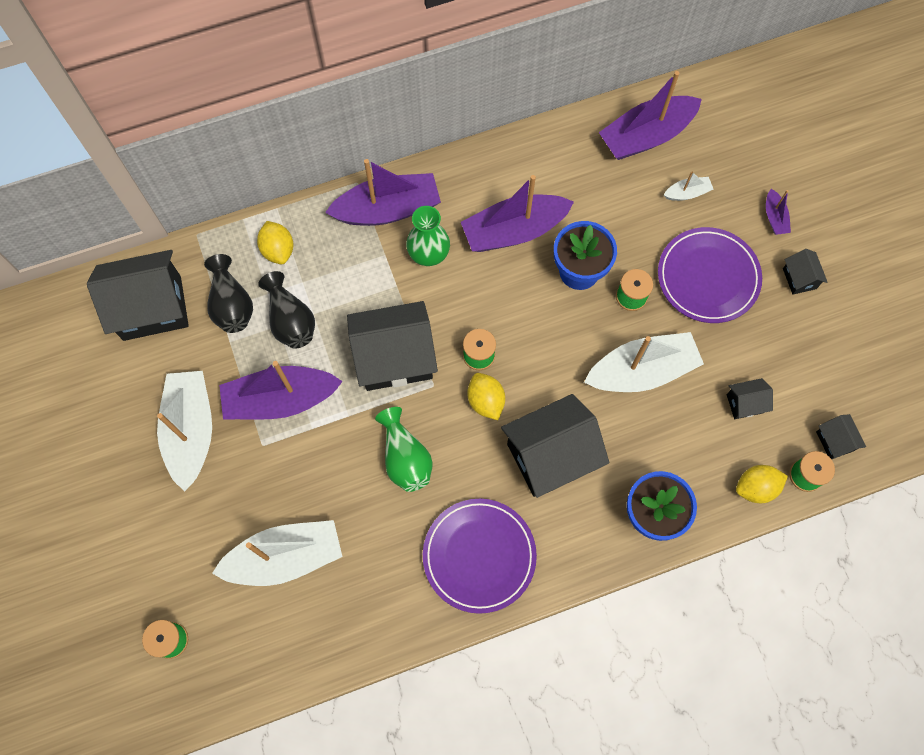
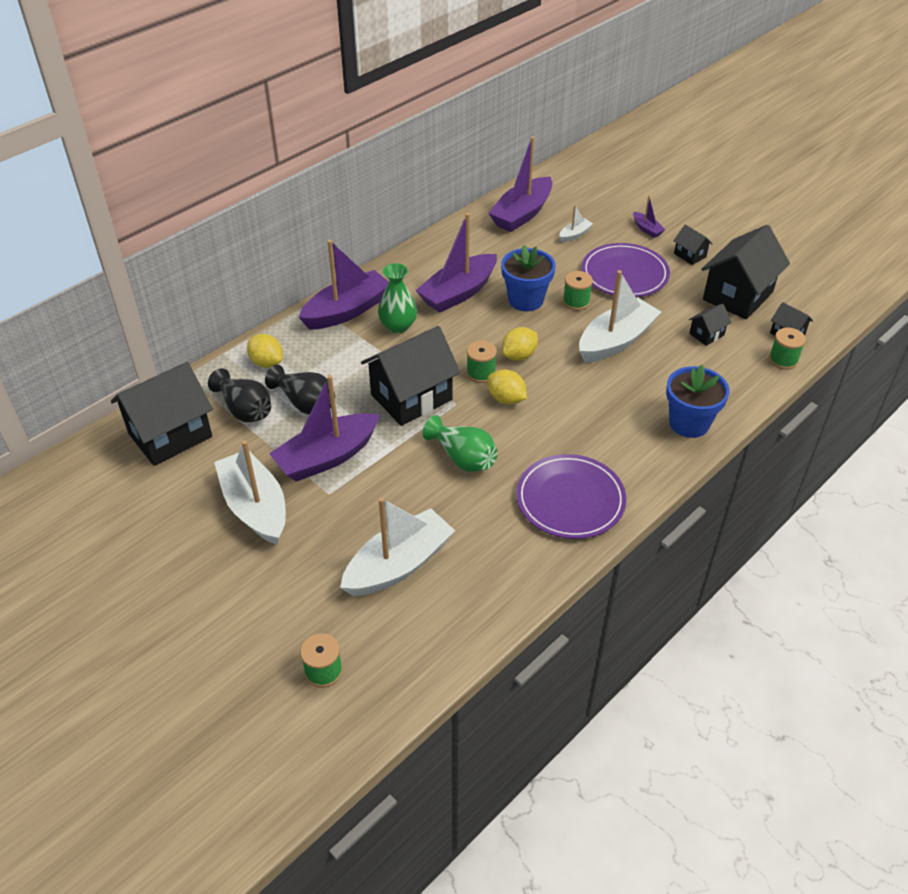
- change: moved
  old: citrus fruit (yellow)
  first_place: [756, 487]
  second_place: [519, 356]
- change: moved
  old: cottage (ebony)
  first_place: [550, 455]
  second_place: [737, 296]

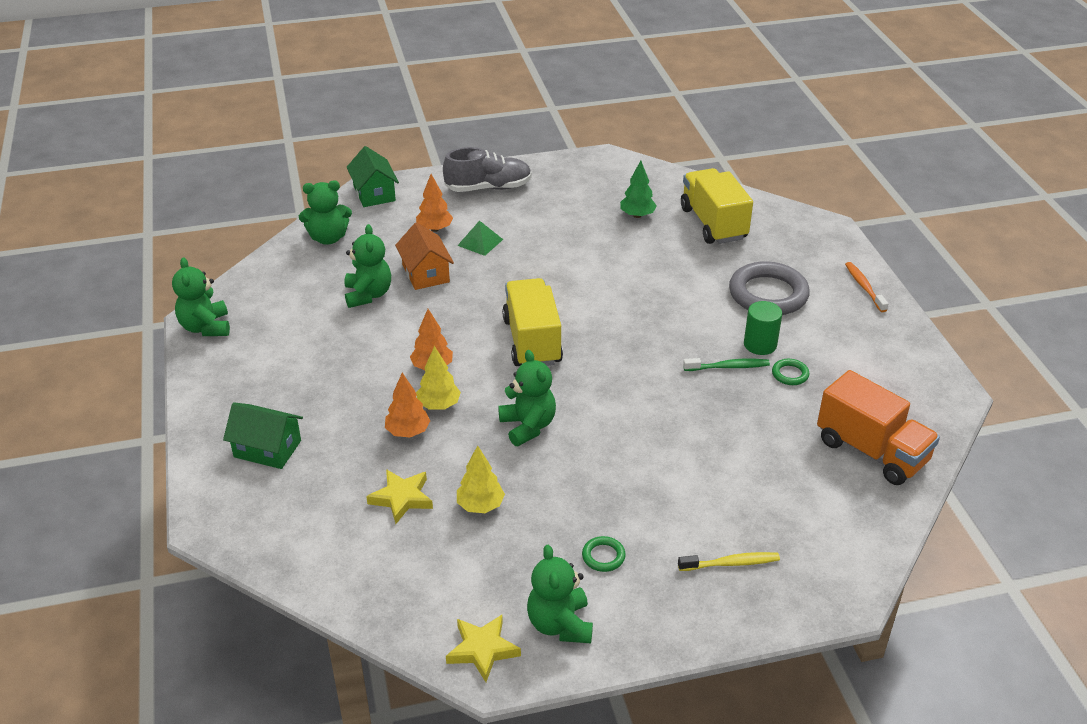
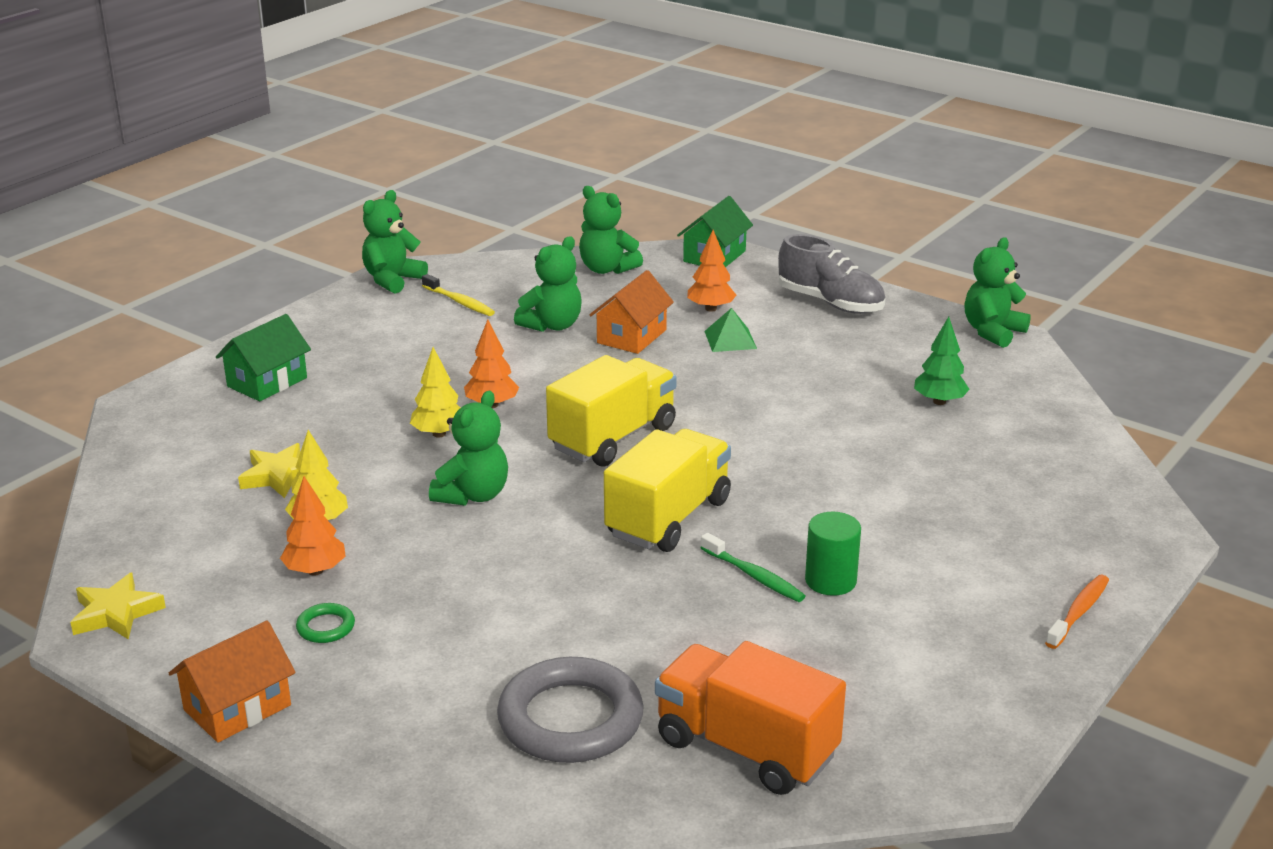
- change: added
  new: cottage (orange-coloured)
  second_place: [237, 707]
- change: turned
  old: cottage (emerald)
  first_place: [267, 449]
  second_place: [267, 382]
  degrees: 60
- change: moved
  old: tree (orange-coloured)
  first_place: [408, 432]
  second_place: [315, 571]
- change: moved
  old: toothbrush (yellow)
  first_place: [731, 563]
  second_place: [459, 302]
- change: moved
  old: torus (gray)
  first_place: [768, 294]
  second_place: [570, 719]
- change: moved
  old: toy truck (yellow)
  first_place: [713, 223]
  second_place: [668, 518]
- change: turned
  old: toy truck (orange-coloured)
  first_place: [871, 451]
  second_place: [746, 748]
  degrees: 120
- change: moved
  old: teddy (emerald)
  first_place: [560, 624]
  second_place: [992, 332]
- change: removed
  old: torus (emerald)
  first_place: [790, 374]

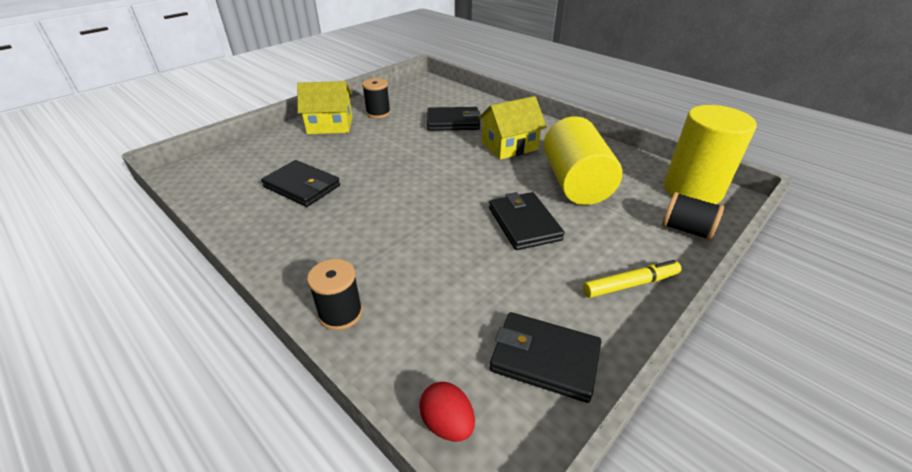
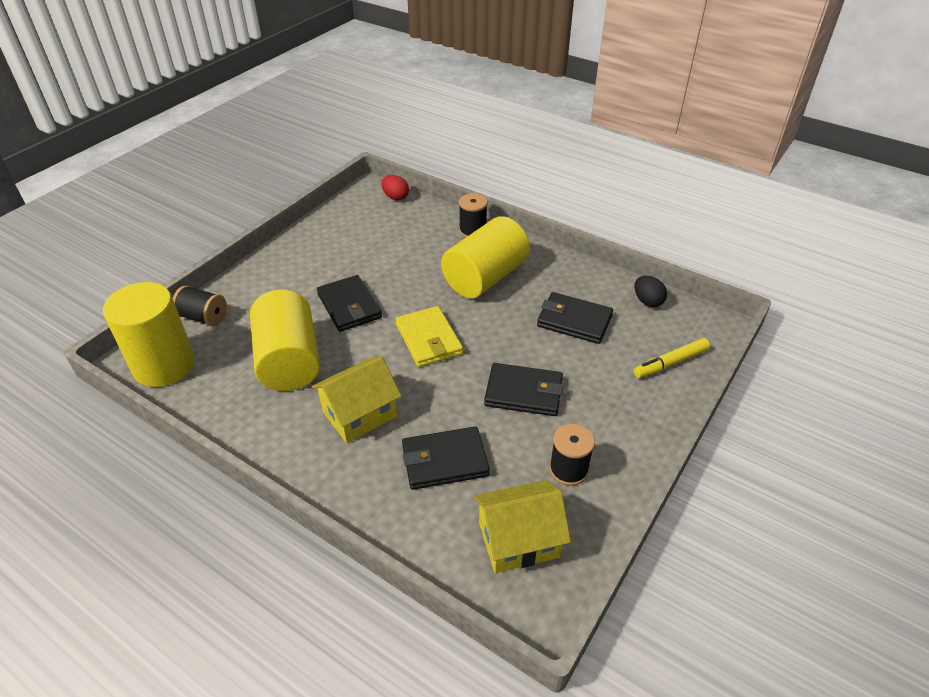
- change: added
  new: billfold (yellow)
  second_place: [428, 339]
- change: added
  new: cylinder (yellow)
  second_place: [485, 277]
- change: moved
  old: cottage (yellow)
  first_place: [330, 125]
  second_place: [518, 540]
- change: moved
  old: billfold (ebony)
  first_place: [544, 358]
  second_place: [524, 392]
- change: moved
  old: marker pen (yellow)
  first_place: [630, 284]
  second_place: [670, 363]
- change: added
  new: toy egg (ebony)
  second_place: [647, 301]

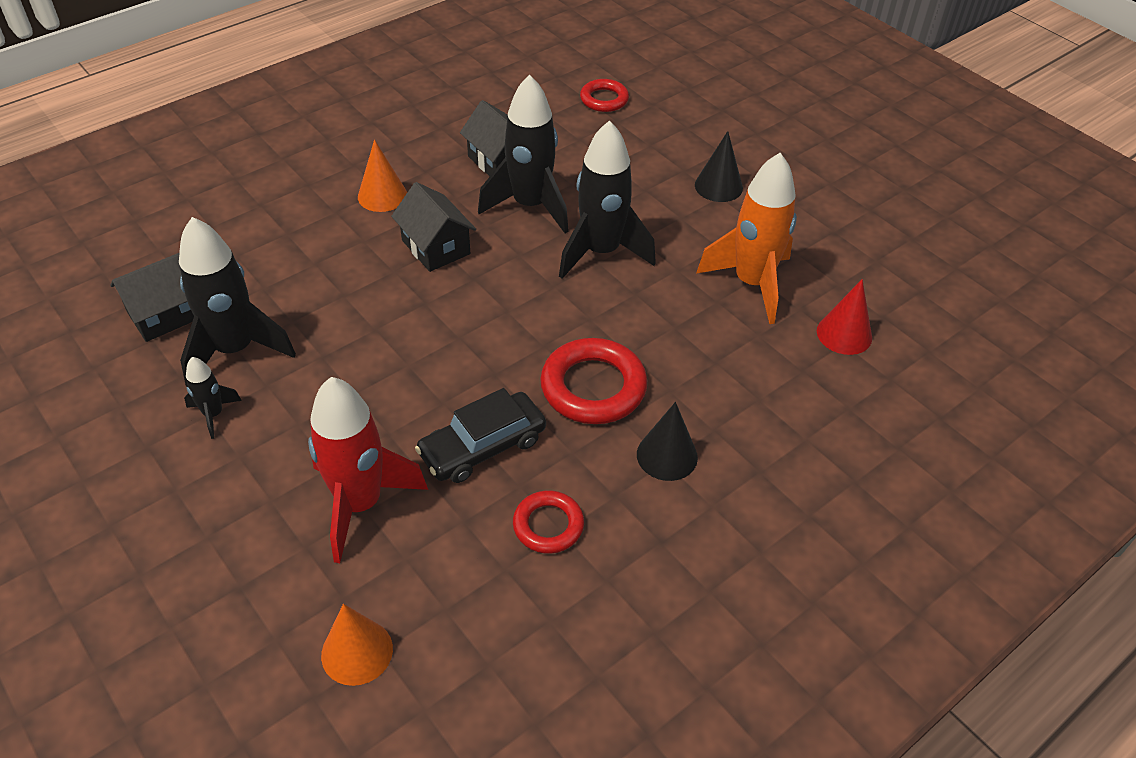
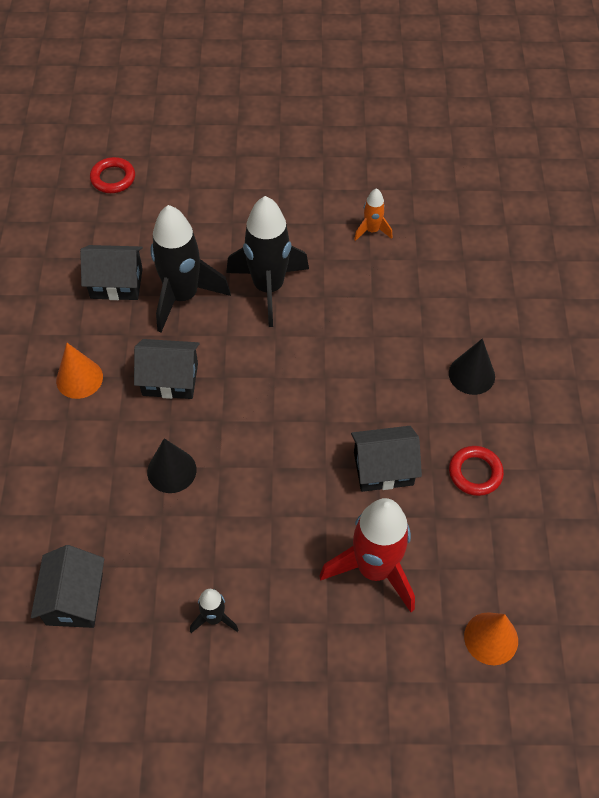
- change: moved
  old: cone (ebony)
  first_place: [718, 186]
  second_place: [171, 470]
- change: replaced
  old: car (ebony)
  new: cottage (ebony)
  first_place: [482, 446]
  second_place: [383, 468]
- change: resized
  old: toy rocket (orange-coloured)
  first_place: [752, 283]
  second_place: [372, 231]
  factor: 0.48
- change: removed
  old: toy rocket (ebony)
  first_place: [235, 350]
- change: removed
  old: torus (scarlet)
  first_place: [593, 387]
- change: removed
  old: cone (scarlet)
  first_place: [844, 334]

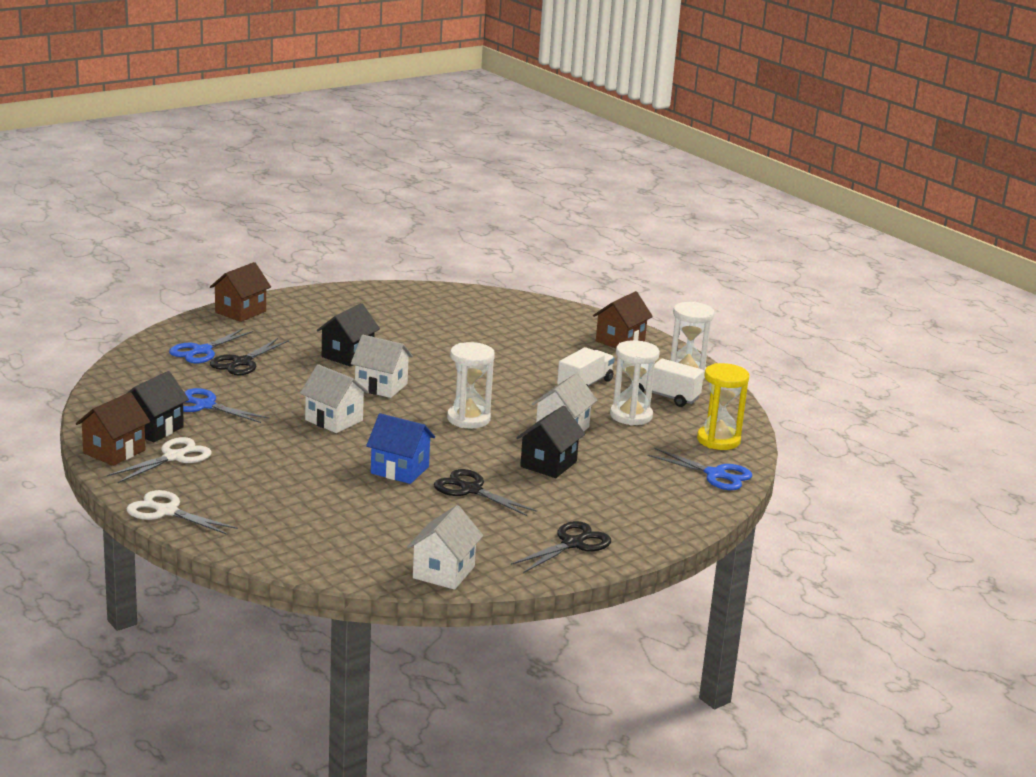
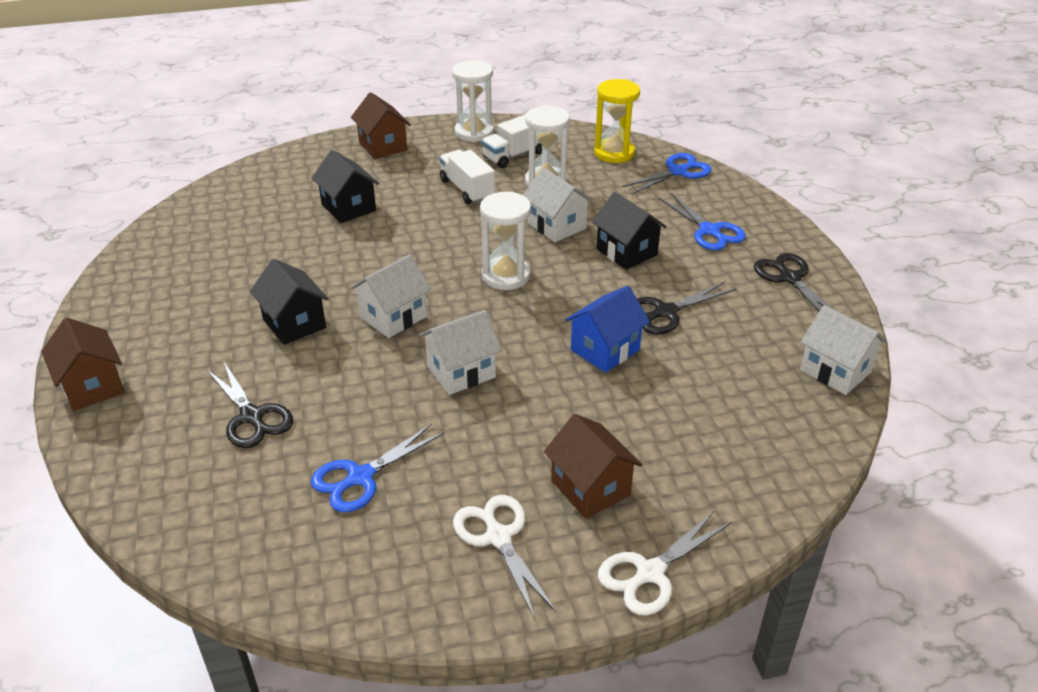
- change: moved
  old: cottage (ebony)
  first_place: [153, 429]
  second_place: [348, 207]
- change: moved
  old: cottage (russet)
  first_place: [114, 451]
  second_place: [590, 488]
- change: moved
  old: shears (cobalt)
  first_place: [201, 351]
  second_place: [709, 231]

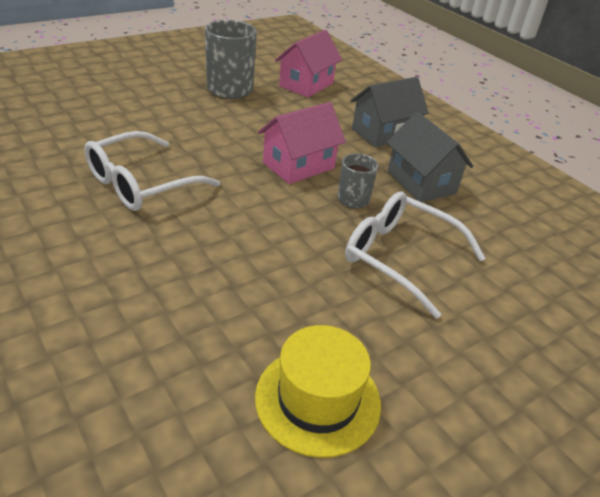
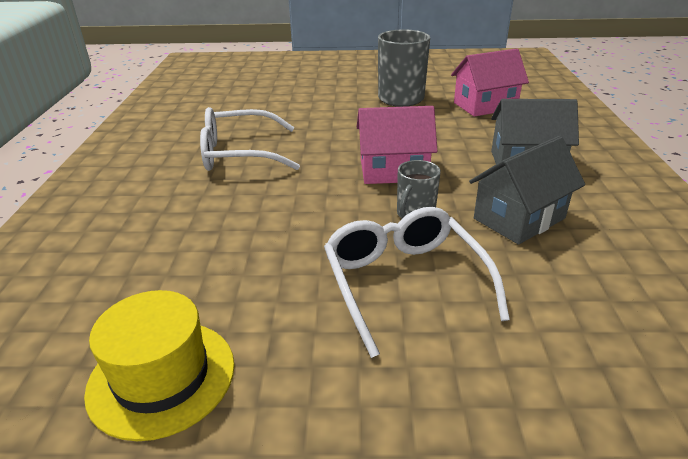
- change: turned
  old: cottage (gray)
  first_place: [421, 182]
  second_place: [519, 218]
  degrees: 45

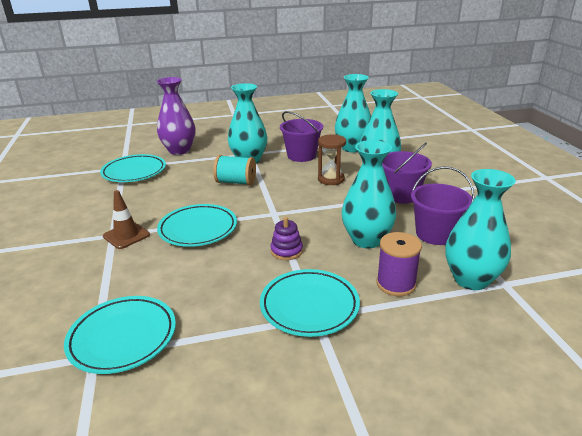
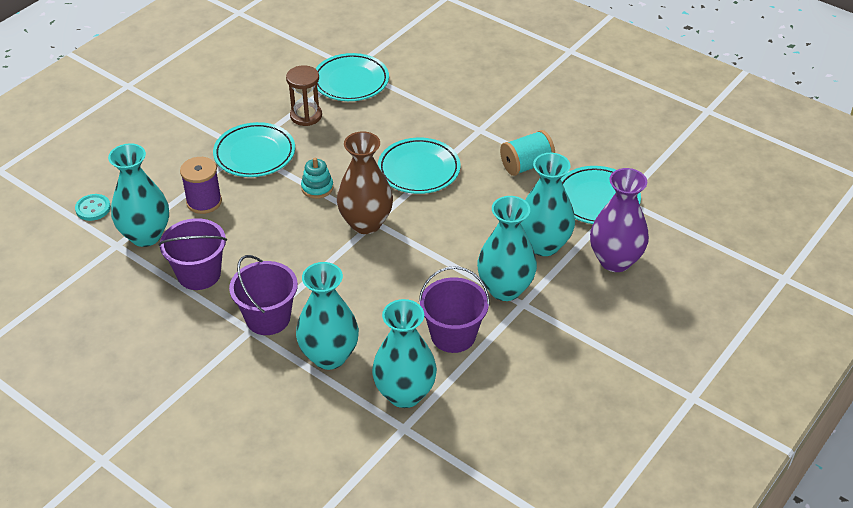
- change: added
  new: button (teal)
  second_place: [93, 208]
- change: moved
  old: hourglass (russet)
  first_place: [331, 179]
  second_place: [306, 116]
- change: recoloured
  old: stacking rings (royal purple)
  new: stacking rings (teal)
  first_place: [286, 251]
  second_place: [317, 188]
- change: added
  new: tall vase (russet)
  second_place: [366, 223]
- change: moved
  old: reel of thread (teal)
  first_place: [236, 182]
  second_place: [526, 165]
- change: moved
  old: tall vase (teal)
  first_place: [366, 240]
  second_place: [543, 245]
- change: removed
  old: traffic cone (russet)
  first_place: [126, 235]

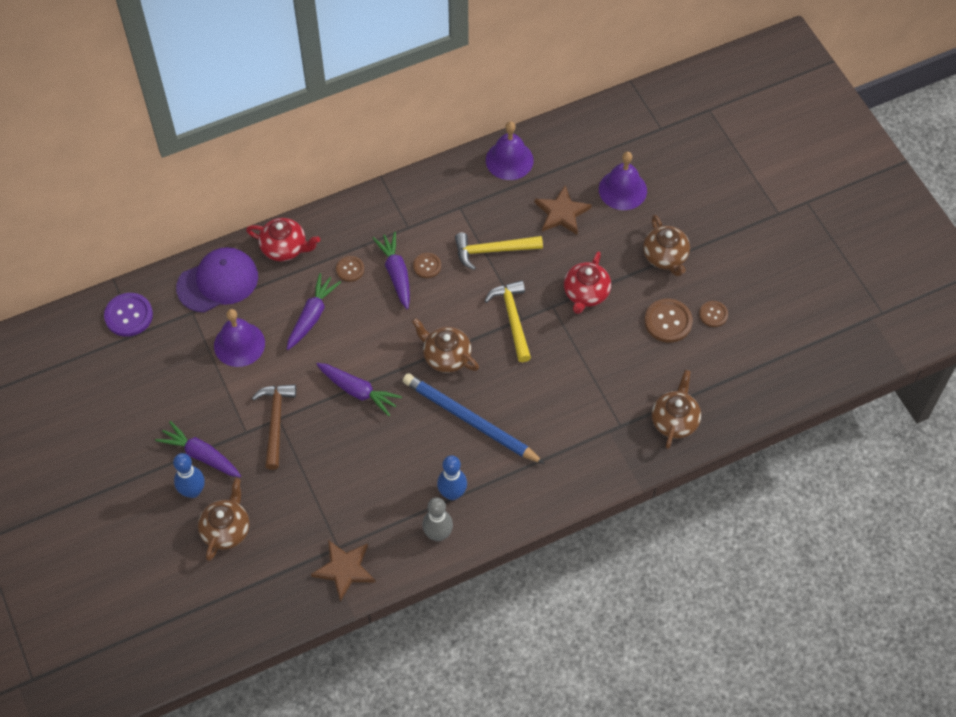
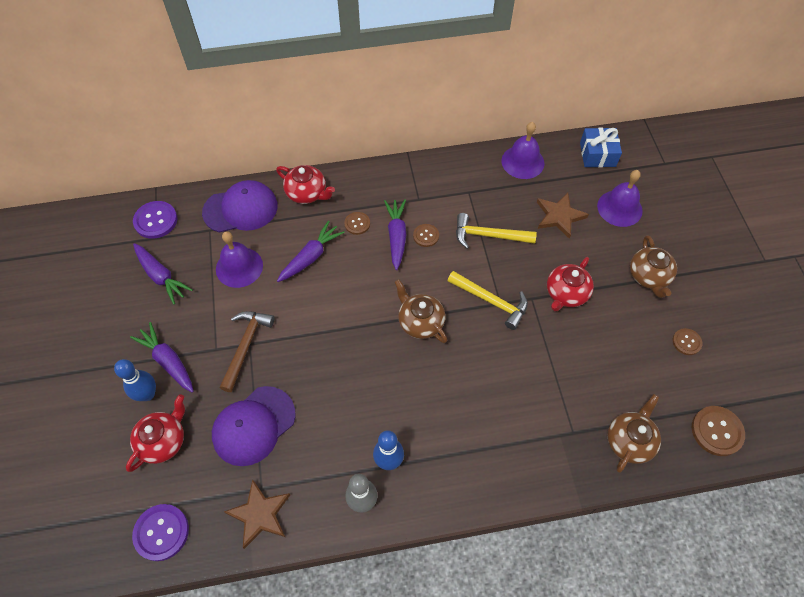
- change: recoloured
  old: china teapot (russet)
  new: china teapot (scarlet)
  first_place: [226, 529]
  second_place: [163, 441]
- change: added
  new: button (royal purple)
  second_place: [161, 532]
- change: moved
  old: toy carrot (royal purple)
  first_place: [358, 391]
  second_place: [161, 276]
- change: added
  new: cap (royal purple)
  second_place: [254, 425]
- change: turned
  old: hammer (yellow)
  first_place: [512, 319]
  second_place: [491, 301]
  degrees: 120
- change: added
  new: present (cobalt)
  second_place: [597, 154]
- change: moved
  old: button (russet)
  first_place: [668, 321]
  second_place: [717, 431]
- change: removed
  old: wooden pencil (cobalt)
  first_place: [470, 420]

